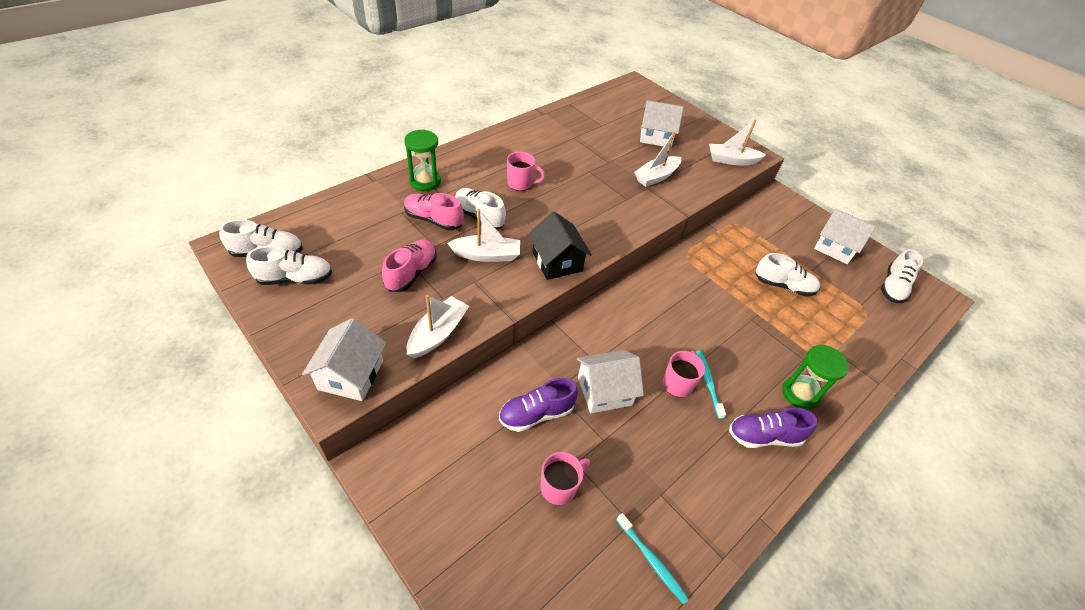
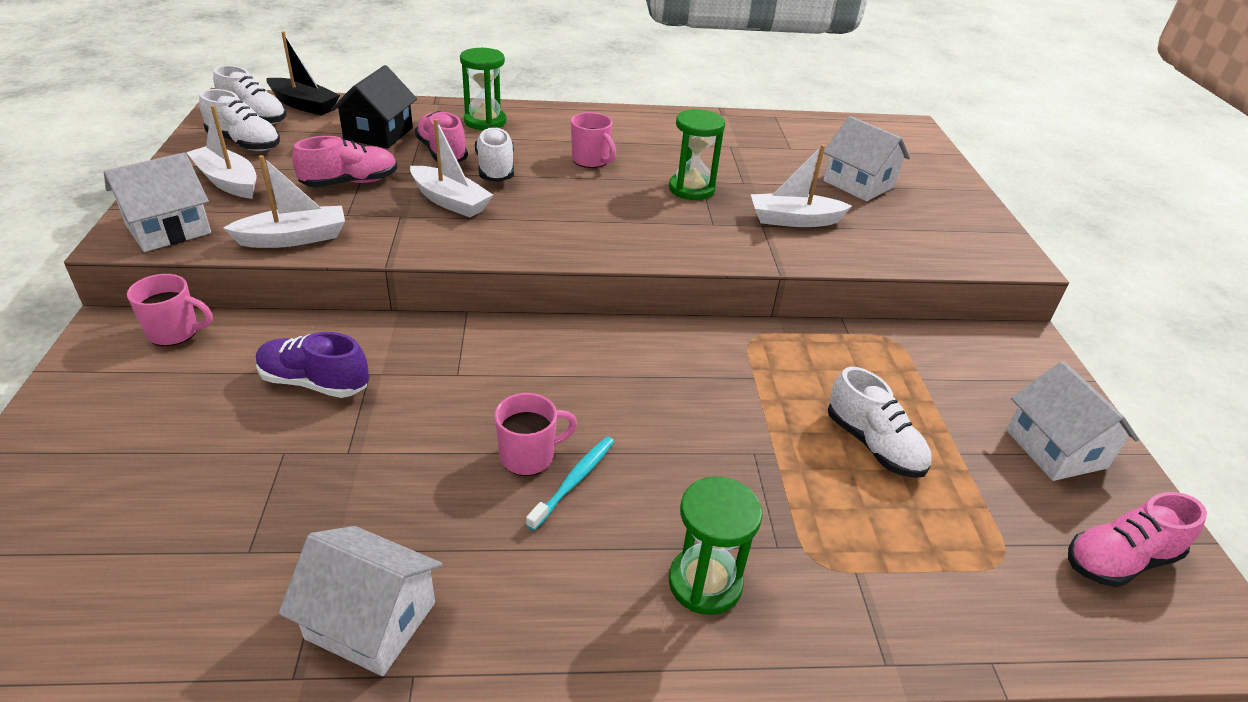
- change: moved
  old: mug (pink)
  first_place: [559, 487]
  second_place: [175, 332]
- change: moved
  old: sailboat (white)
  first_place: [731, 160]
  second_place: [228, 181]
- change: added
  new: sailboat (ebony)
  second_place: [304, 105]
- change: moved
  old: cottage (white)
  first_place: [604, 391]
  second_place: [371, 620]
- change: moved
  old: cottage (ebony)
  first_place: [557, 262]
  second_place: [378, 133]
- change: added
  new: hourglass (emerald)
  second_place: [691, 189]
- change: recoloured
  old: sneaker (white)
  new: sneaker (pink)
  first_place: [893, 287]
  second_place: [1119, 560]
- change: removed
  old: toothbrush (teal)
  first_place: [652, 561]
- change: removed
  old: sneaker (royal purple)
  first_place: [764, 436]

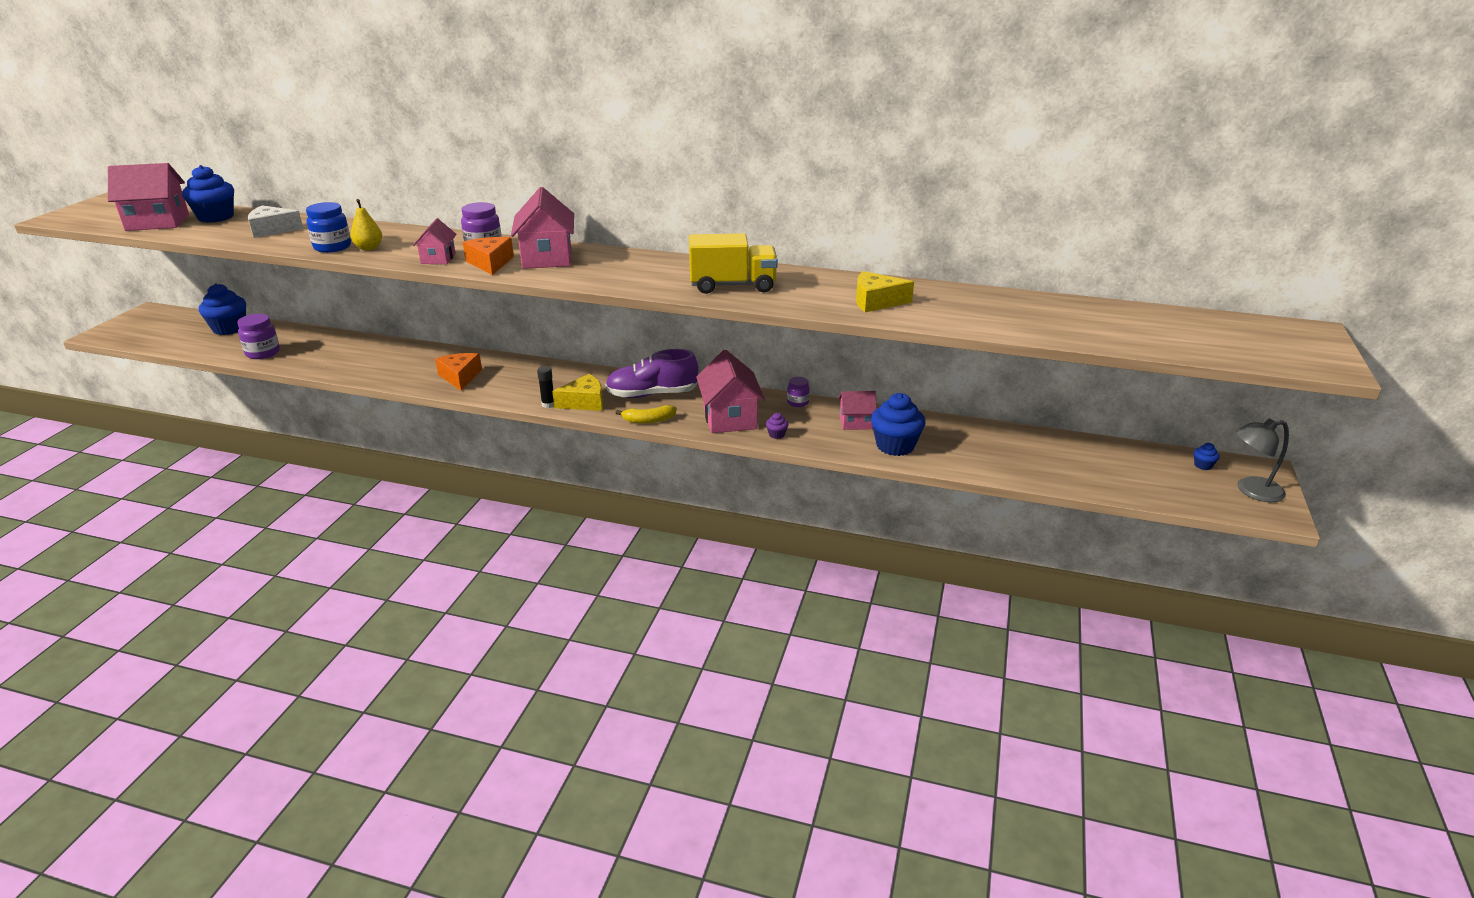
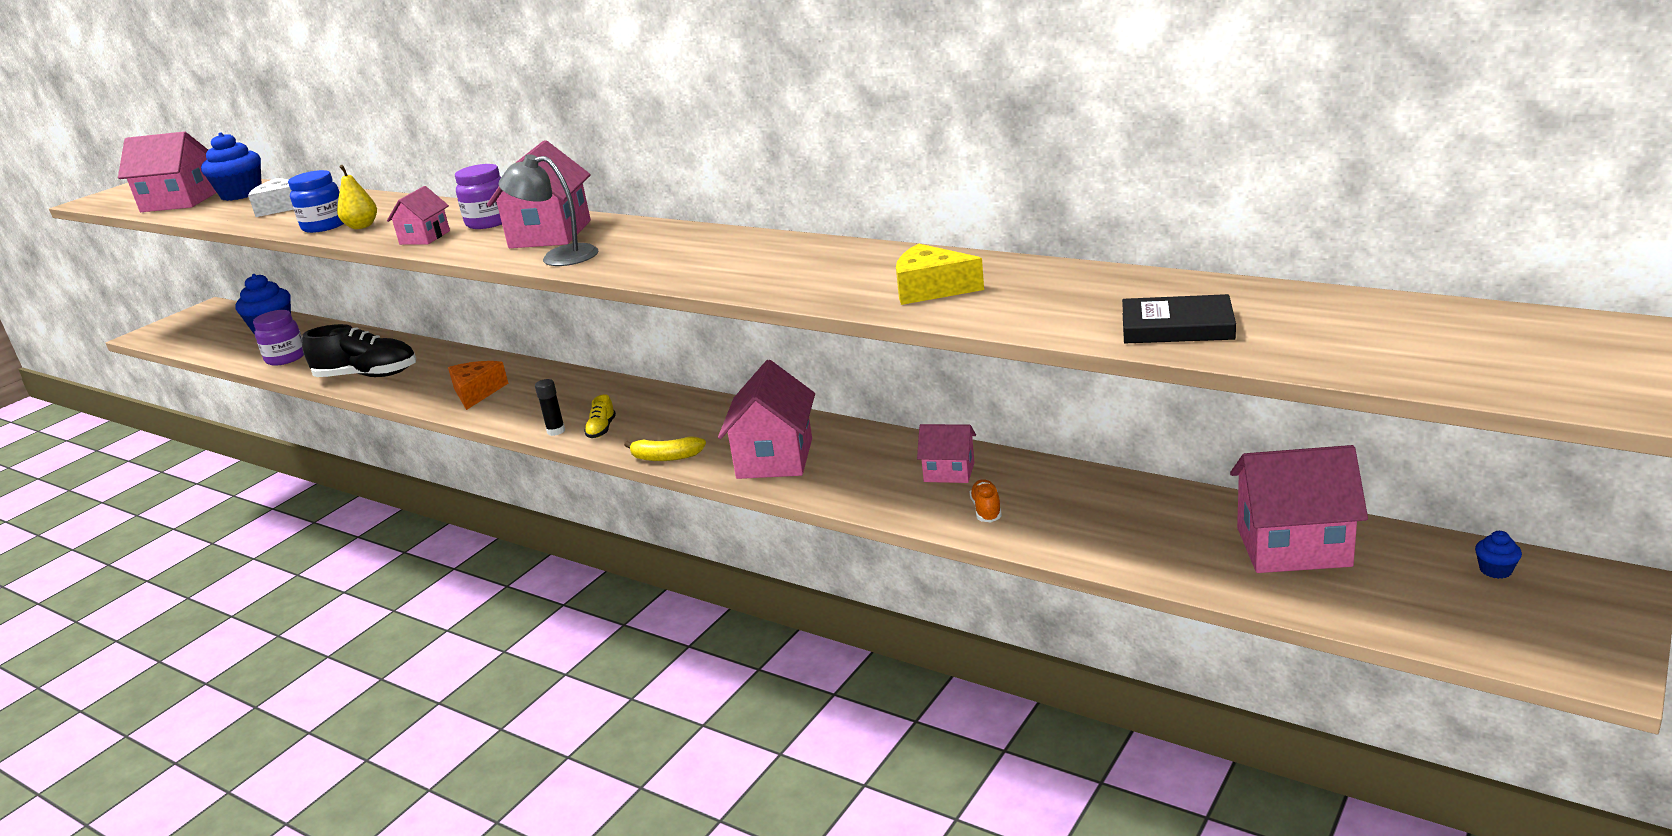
- change: added
  new: sneaker (ebony)
  second_place: [367, 376]
- change: moved
  old: reading lamp (gray)
  first_place: [1251, 491]
  second_place: [559, 257]
- change: replaced
  old: cheese (yellow)
  new: sneaker (yellow)
  first_place: [584, 402]
  second_place: [601, 429]
- change: replaced
  old: cupcake (cobalt)
  new: sneaker (orange-coloured)
  first_place: [895, 446]
  second_place: [986, 510]
- change: added
  new: hardcover (ebony)
  second_place: [1177, 326]
- change: added
  new: cottage (pink)
  second_place: [1293, 547]
- change: removed
  old: cheese (orange-coloured)
  first_place: [490, 263]
- change: removed
  old: sneaker (royal purple)
  first_place: [652, 394]
- change: removed
  old: toy truck (yellow)
  first_place: [732, 286]
- change: removed
  old: cupcake (royal purple)
  first_place: [776, 434]
- change: removed
  old: jar (royal purple)
  first_place: [797, 402]

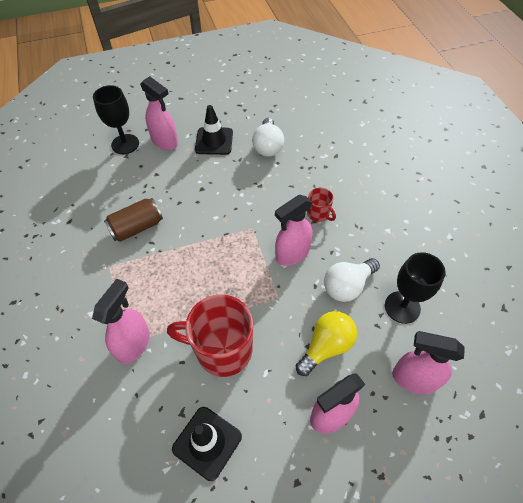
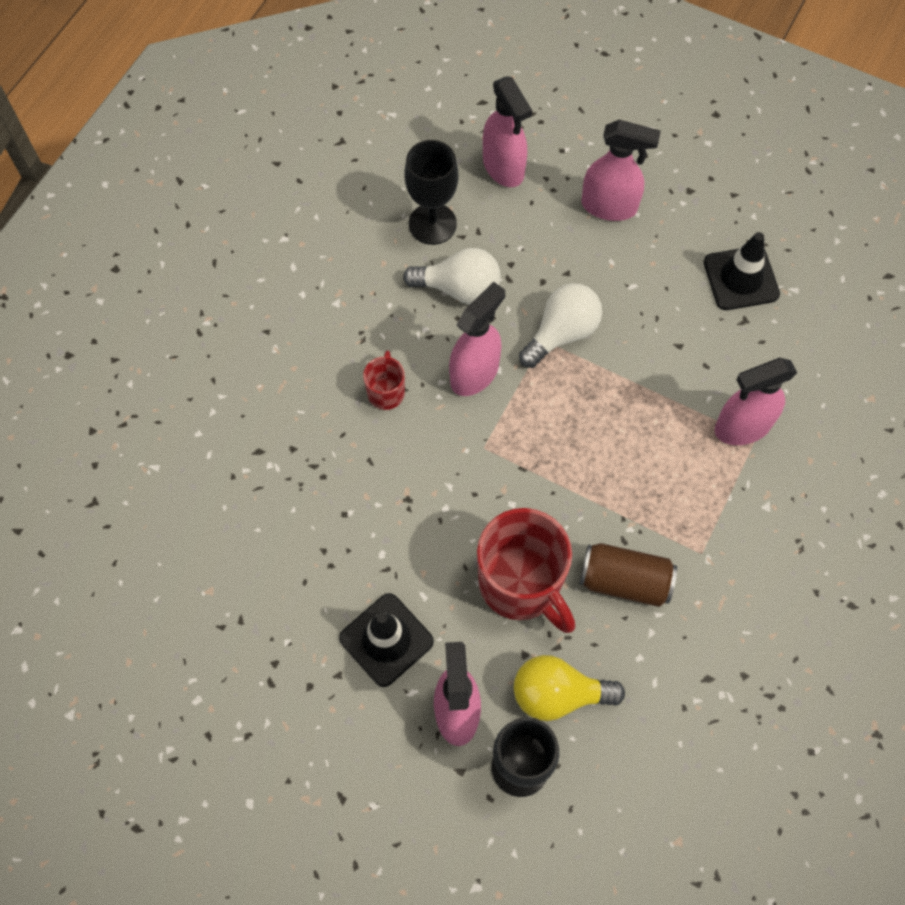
- change: turned
  old: spray cleaner (pink)
  first_place: [292, 254]
  second_place: [475, 373]
  degrees: -60
- change: moved
  old: mug (scarlet)
  first_place: [222, 349]
  second_place: [521, 584]
- change: moved
  old: light bulb (yellow)
  first_place: [326, 346]
  second_place: [558, 694]
- change: moved
  old: light bulb (white)
  first_place: [268, 146]
  second_place: [562, 333]

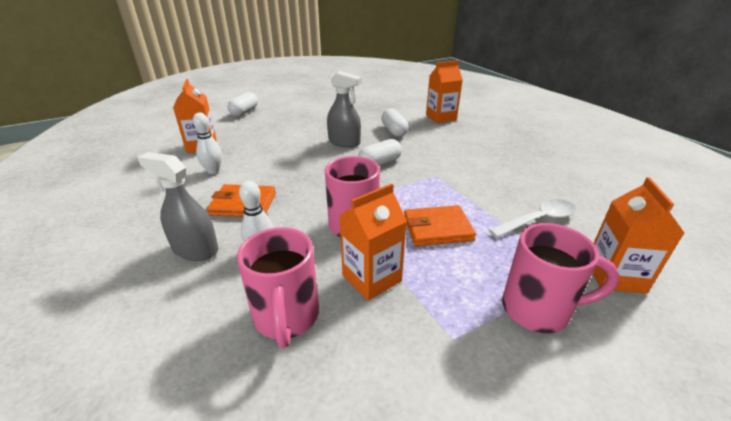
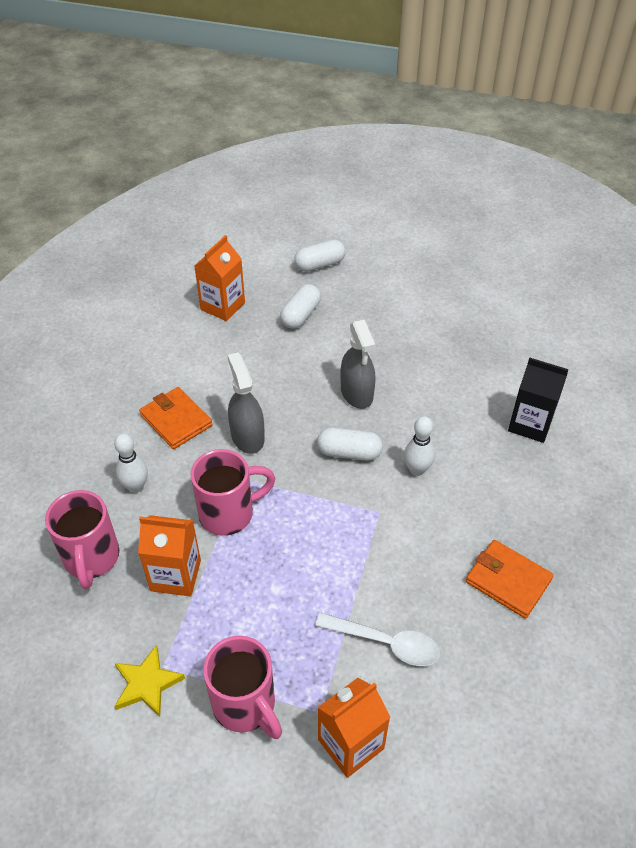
- change: turned
  old: mug (pink)
  first_place: [286, 318]
  second_place: [91, 559]
  degrees: -45
- change: added
  new: five-pointed star (yellow)
  second_place: [147, 684]
- change: moved
  old: spray cleaner (gray)
  first_place: [195, 249]
  second_place: [247, 436]
- change: moved
  old: capsule (white)
  first_place: [394, 131]
  second_place: [300, 315]
- change: moved
  old: skittle (white)
  first_place: [213, 171]
  second_place: [417, 470]
- change: moved
  old: billfold (orange-coloured)
  first_place: [437, 229]
  second_place: [508, 580]
- change: recoloured
  old: carton (orange-coloured)
  new: carton (ebony)
  first_place: [441, 117]
  second_place: [530, 424]

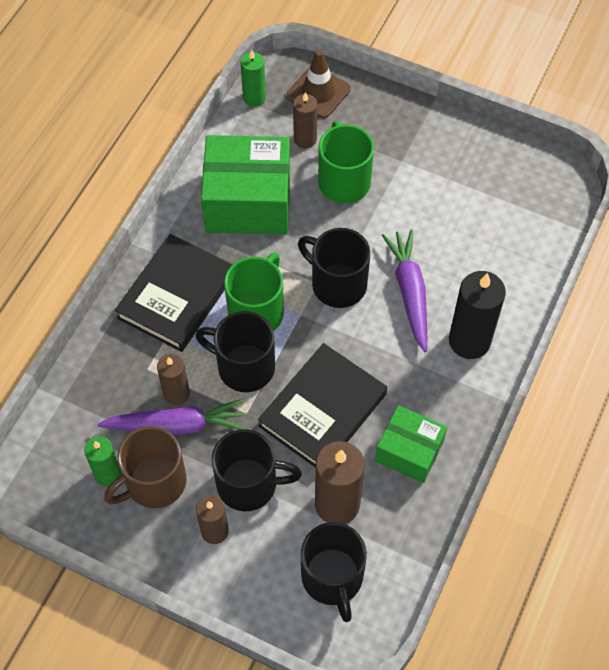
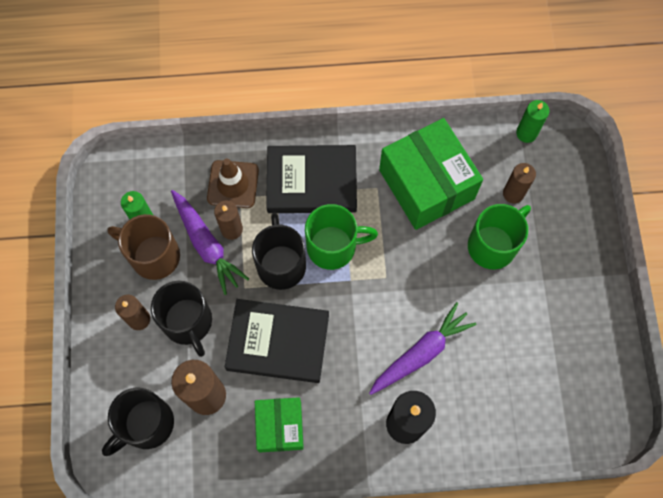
- change: moved
  old: traffic cone (russet)
  first_place: [318, 92]
  second_place: [233, 184]
- change: removed
  old: mug (ebony)
  first_place: [337, 284]

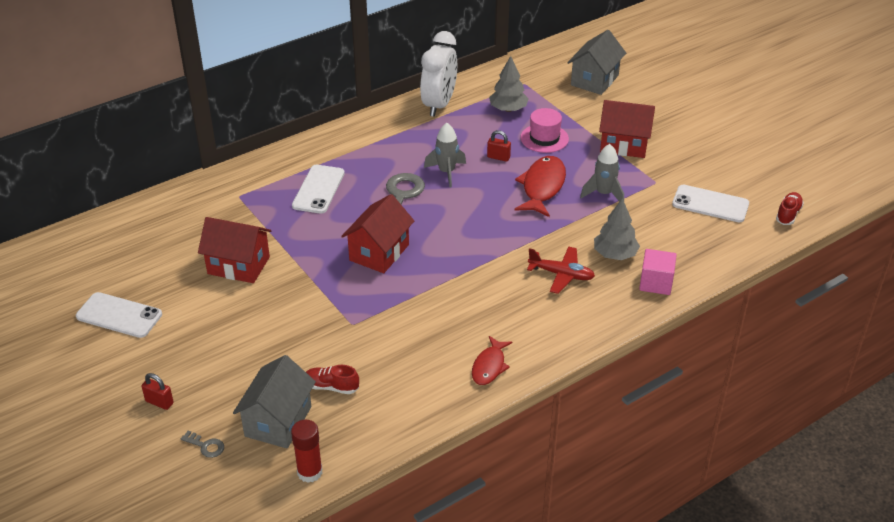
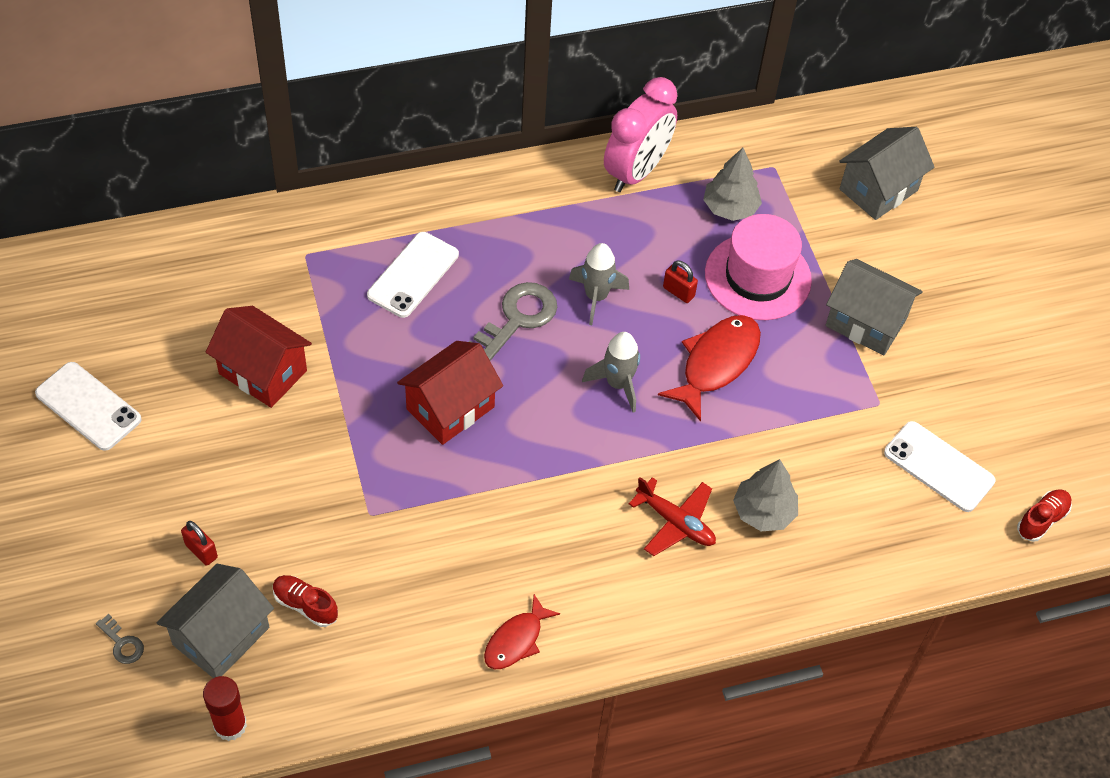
- change: moved
  old: padlock (scarlet)
  first_place: [159, 402]
  second_place: [201, 551]
- change: moved
  old: toy rocket (gray)
  first_place: [603, 194]
  second_place: [617, 384]
- change: recoloured
  old: clock (white)
  new: clock (pink)
  first_place: [439, 105]
  second_place: [636, 172]
- change: resized
  old: top hat (pink)
  first_place: [544, 138]
  second_place: [757, 277]
  factor: 1.51
- change: recoloured
  old: cottage (scarlet)
  new: cottage (gray)
  first_place: [624, 145]
  second_place: [865, 322]
- change: removed
  old: solid cube (pink)
  first_place: [656, 283]

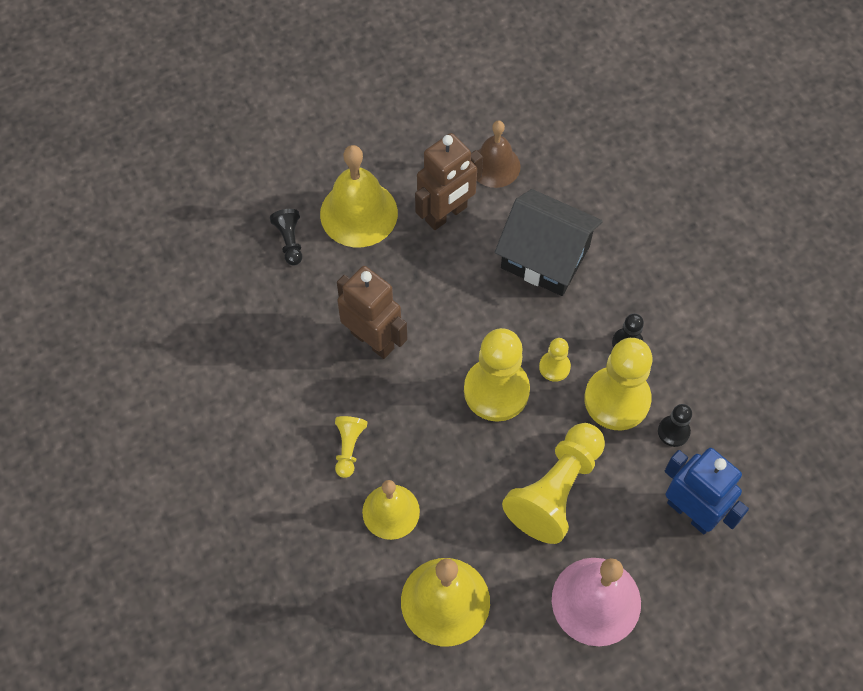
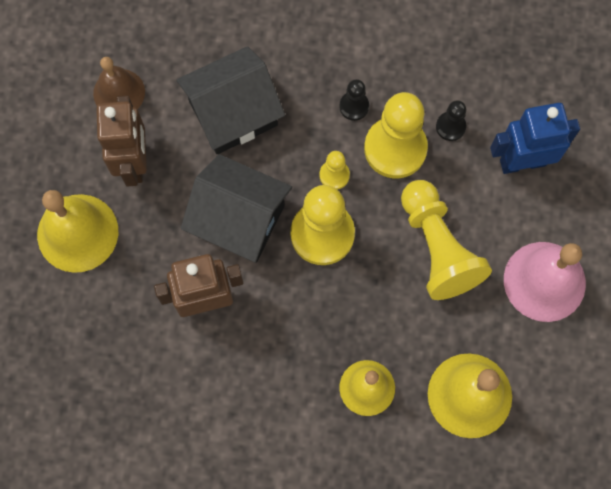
- change: added
  new: cottage (ebony)
  second_place: [239, 219]
- change: removed
  old: pawn (ebony)
  first_place: [290, 241]
- change: removed
  old: pawn (yellow)
  first_place: [349, 448]

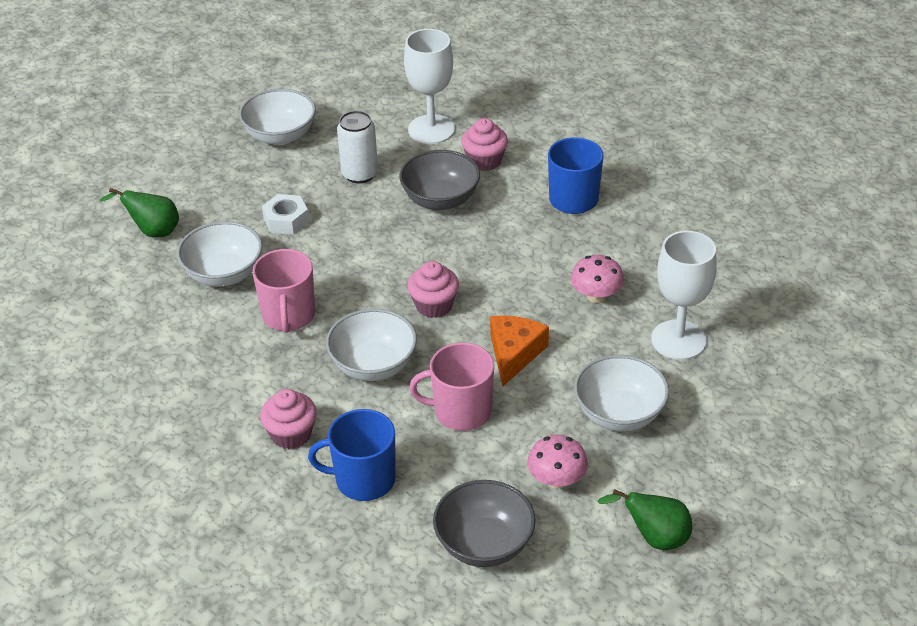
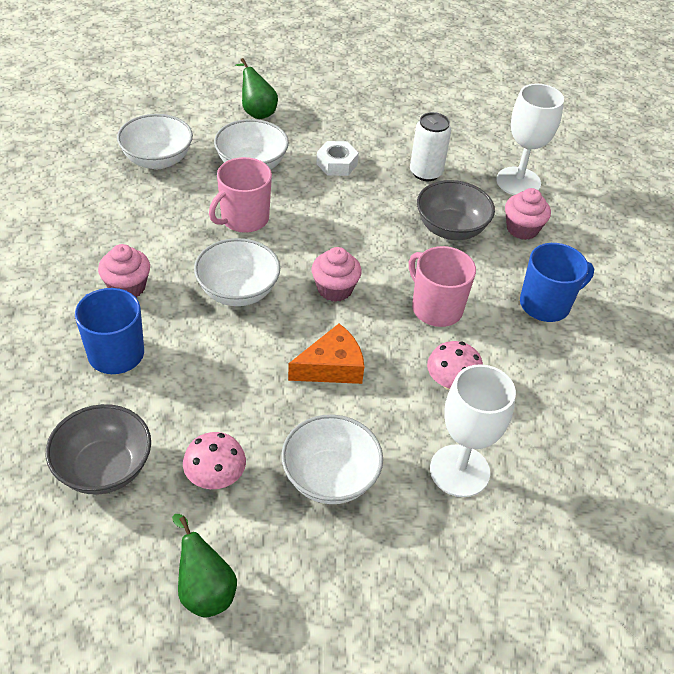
- change: moved
  old: serving bowl (white)
  first_place: [280, 135]
  second_place: [157, 160]
- change: moved
  old: mug (pink)
  first_place: [461, 411]
  second_place: [436, 308]

